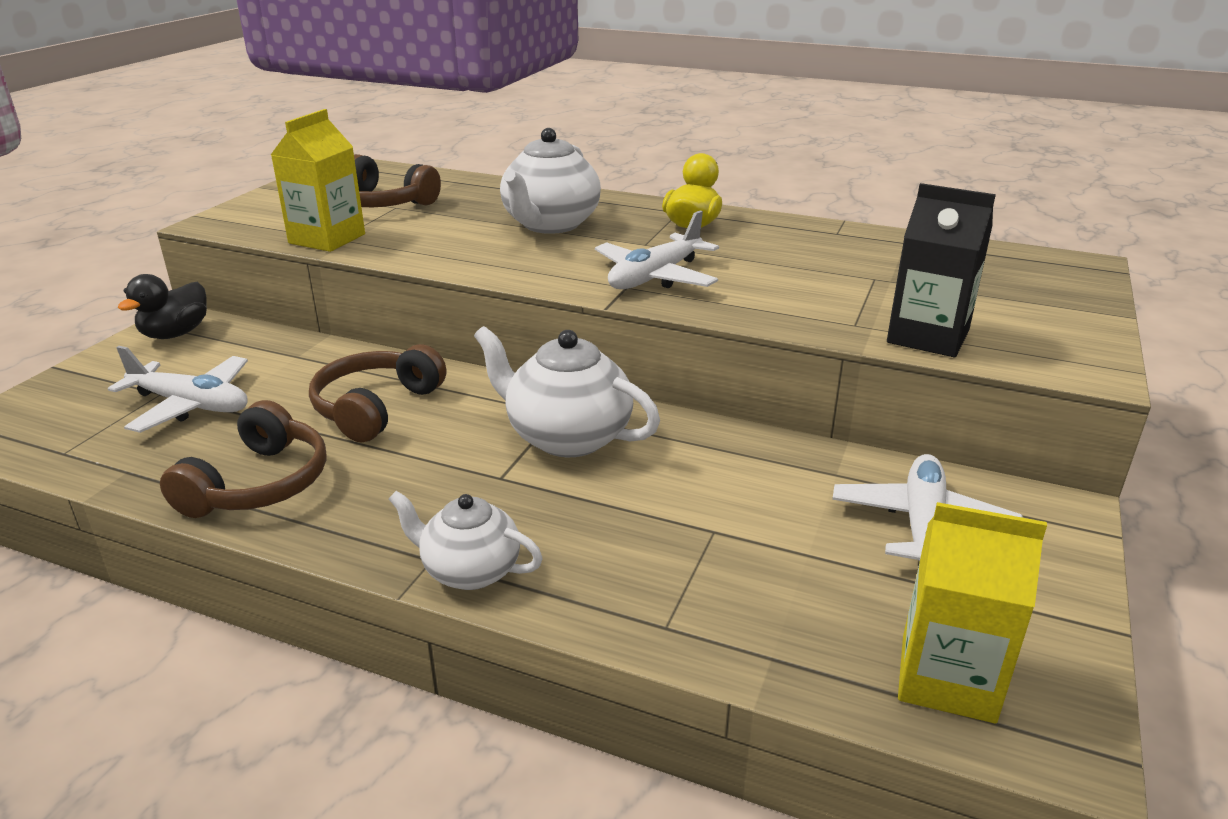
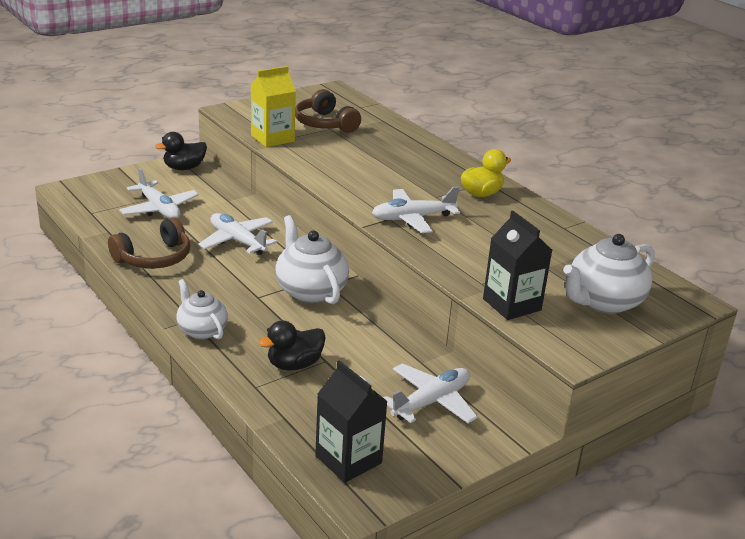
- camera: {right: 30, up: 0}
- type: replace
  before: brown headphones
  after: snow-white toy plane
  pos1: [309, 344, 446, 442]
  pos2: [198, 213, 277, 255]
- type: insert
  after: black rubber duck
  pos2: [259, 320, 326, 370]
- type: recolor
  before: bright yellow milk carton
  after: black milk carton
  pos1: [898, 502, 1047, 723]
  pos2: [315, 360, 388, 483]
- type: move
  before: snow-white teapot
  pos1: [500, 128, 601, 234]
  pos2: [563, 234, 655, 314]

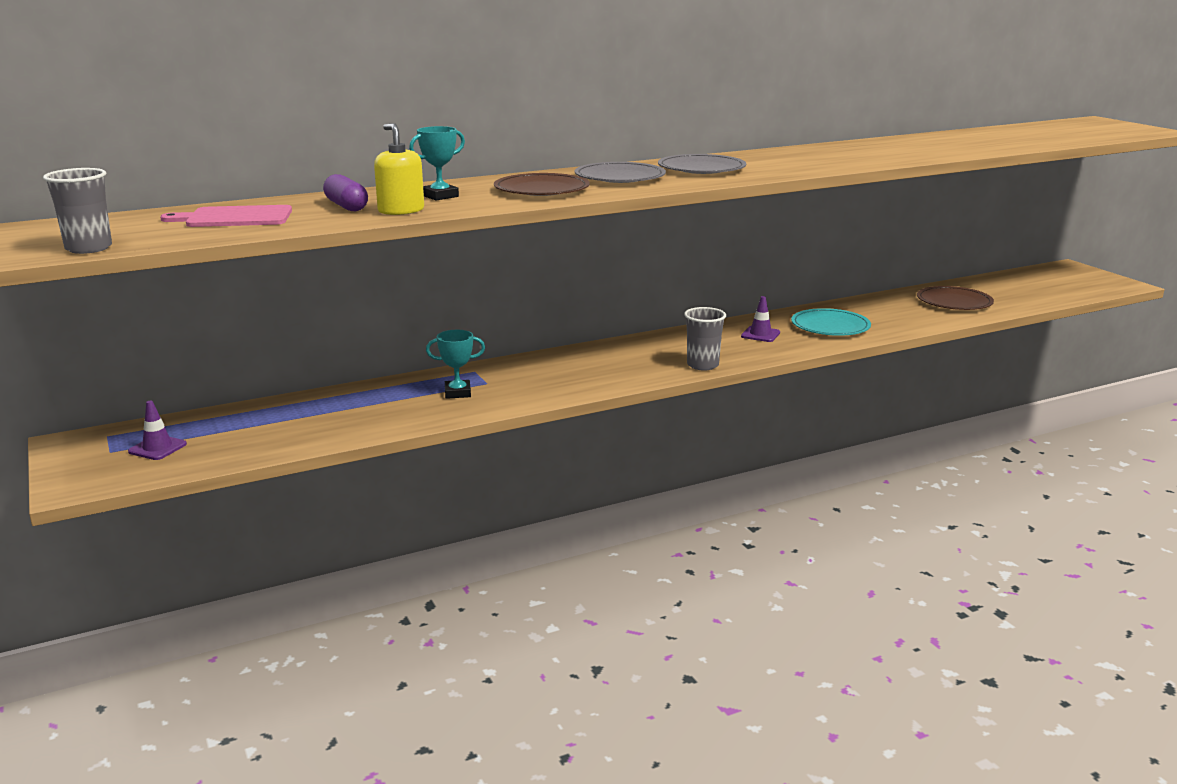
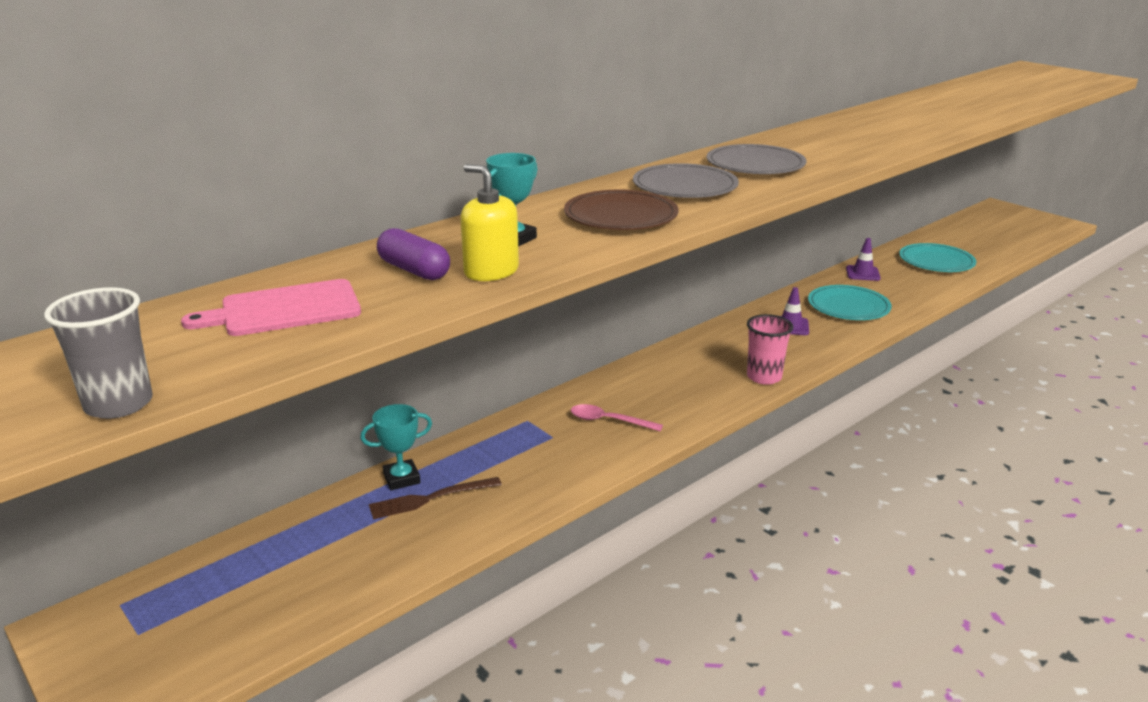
- camera: {right: -15, up: 5}
- type: move
  before: turquoise trophy
  pos1: [426, 330, 485, 399]
  pos2: [360, 404, 432, 490]
- type: insert
  after: brown fork
  pos2: [369, 477, 502, 519]
- type: insert
  after: rosy teaspoon
  pos2: [571, 404, 663, 431]
- type: recolor
  before: ash-grey tumbler
  after: rosy tumbler
  pos1: [684, 307, 726, 370]
  pos2: [747, 314, 794, 385]
- type: move
  before: purple safety cone
  pos1: [128, 401, 187, 460]
  pos2: [846, 238, 881, 281]
- type: recolor
  before: brown dinner plate
  after: turquoise dinner plate
  pos1: [917, 286, 994, 310]
  pos2: [899, 243, 976, 272]

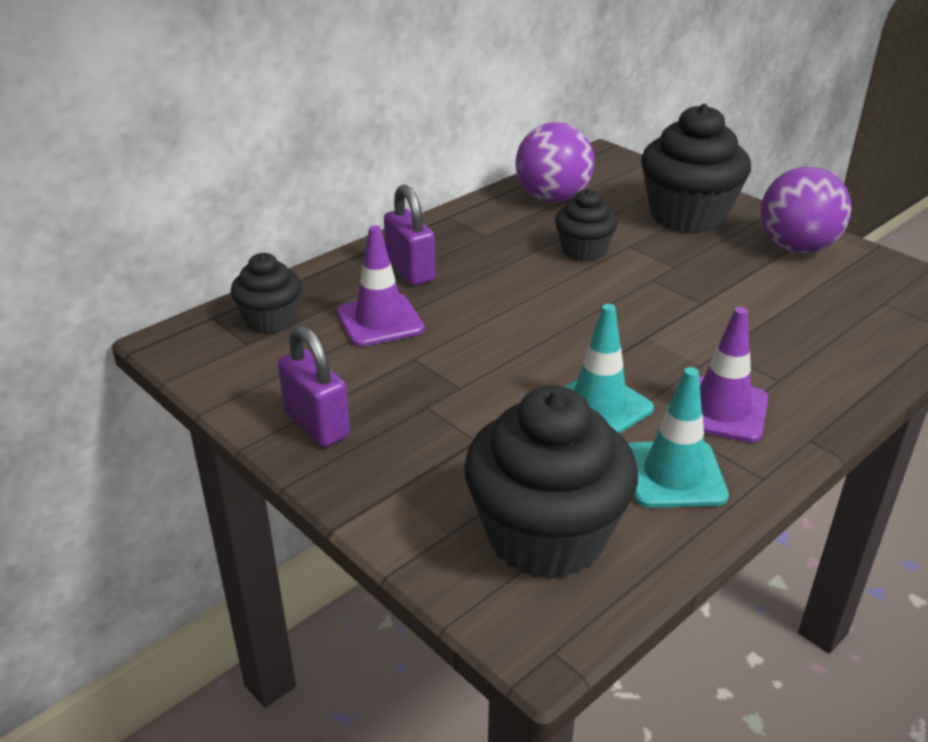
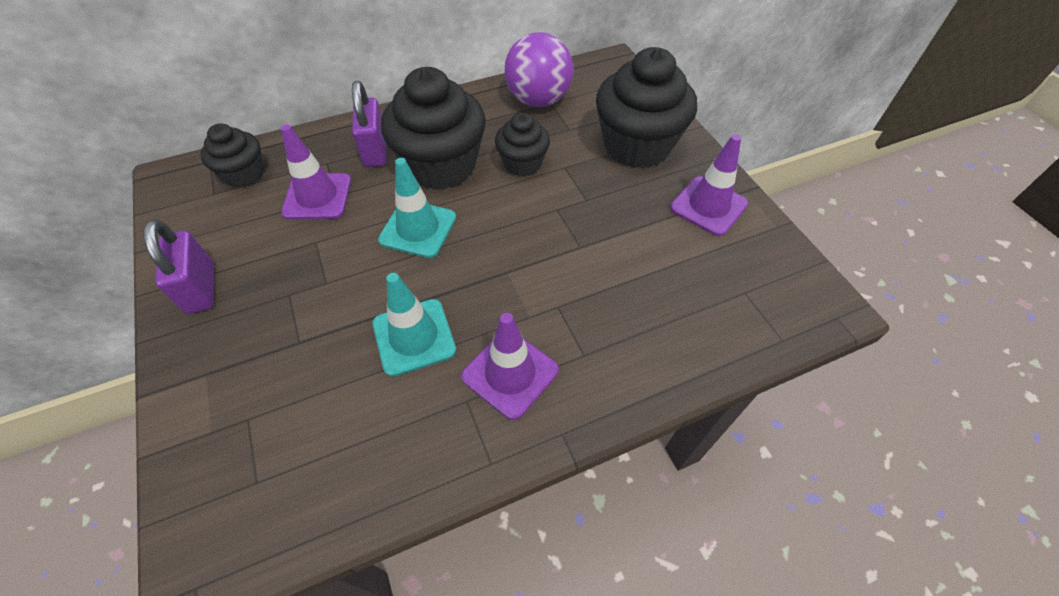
- camera: {right: 20, up: 20}
- type: move
  before: turquoise safety cone
  pos1: [629, 367, 729, 508]
  pos2: [378, 158, 456, 258]
- type: move
  before: black fairy cake
  pos1: [464, 386, 638, 579]
  pos2: [381, 67, 486, 190]
- type: replace
  before: purple play ball
  after: purple safety cone
  pos1: [761, 167, 852, 254]
  pos2: [670, 134, 748, 236]

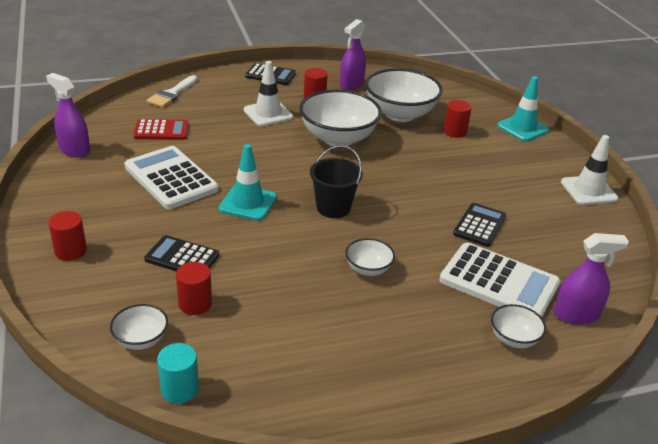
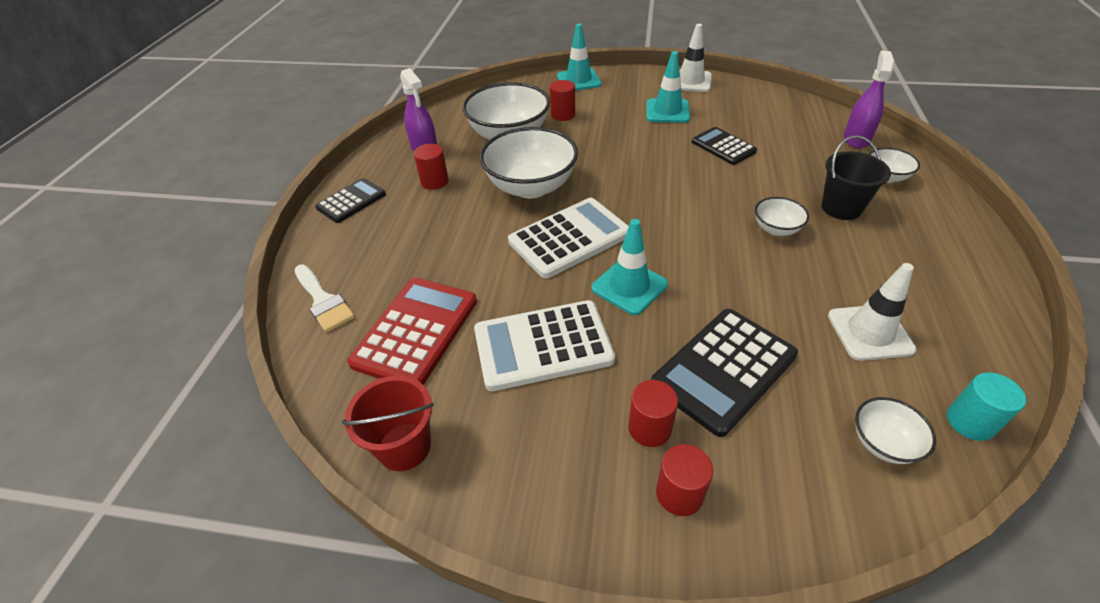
- camera: {right: -60, up: 10}
- type: replace
  before: purple spray bottle
  after: crimson sand bucket
  pos1: [46, 73, 90, 158]
  pos2: [342, 376, 434, 471]
- type: resize
  before: crimson calculator
  pos1: [133, 119, 189, 140]
  pos2: [347, 278, 477, 385]
  scale: 1.63
- type: move
  before: snow-white calculator
  pos1: [439, 243, 560, 317]
  pos2: [508, 198, 629, 279]
- type: move
  before: crimson solid cylinder
  pos1: [176, 262, 212, 315]
  pos2: [628, 380, 678, 447]
- type: insert
  after: turquoise safety cone
  pos2: [646, 51, 690, 123]
- type: resize
  before: black calculator
  pos1: [144, 235, 219, 271]
  pos2: [651, 309, 798, 437]
  scale: 1.63
- type: move
  before: black sand bucket
  pos1: [310, 145, 363, 218]
  pos2: [822, 135, 891, 220]
- type: move
  before: snow-white safety cone
  pos1: [244, 61, 293, 126]
  pos2: [828, 263, 917, 361]

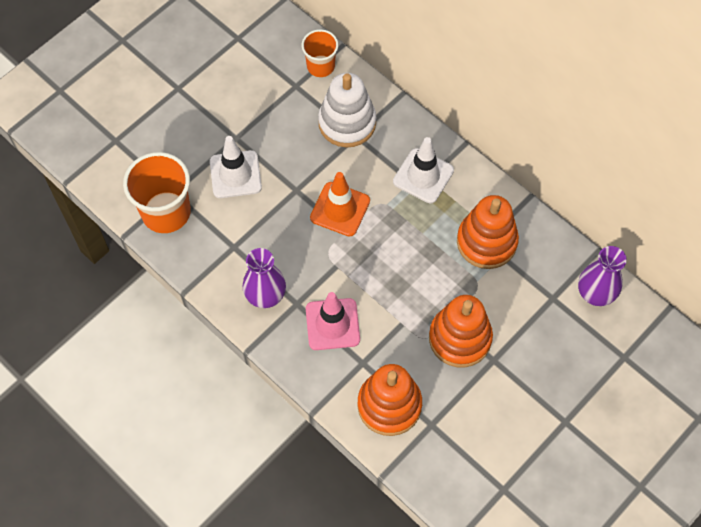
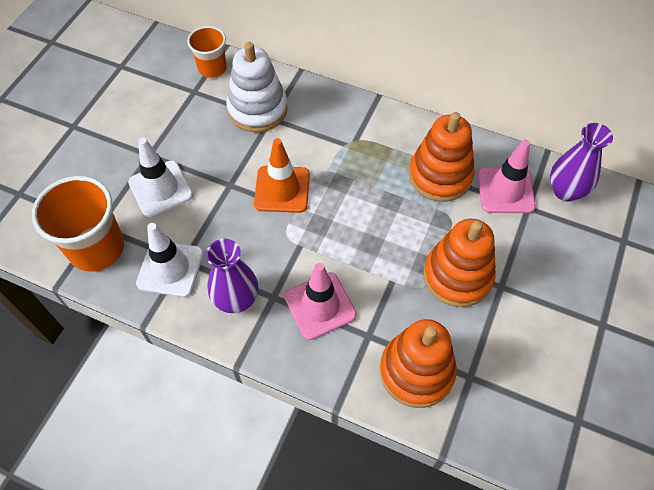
- camera: {right: -20, up: -5}
- type: move
  before: snow-white safety cone
  pos1: [393, 137, 454, 203]
  pos2: [136, 223, 204, 297]
- type: insert
  after: rosy safety cone
  pos2: [478, 139, 536, 213]

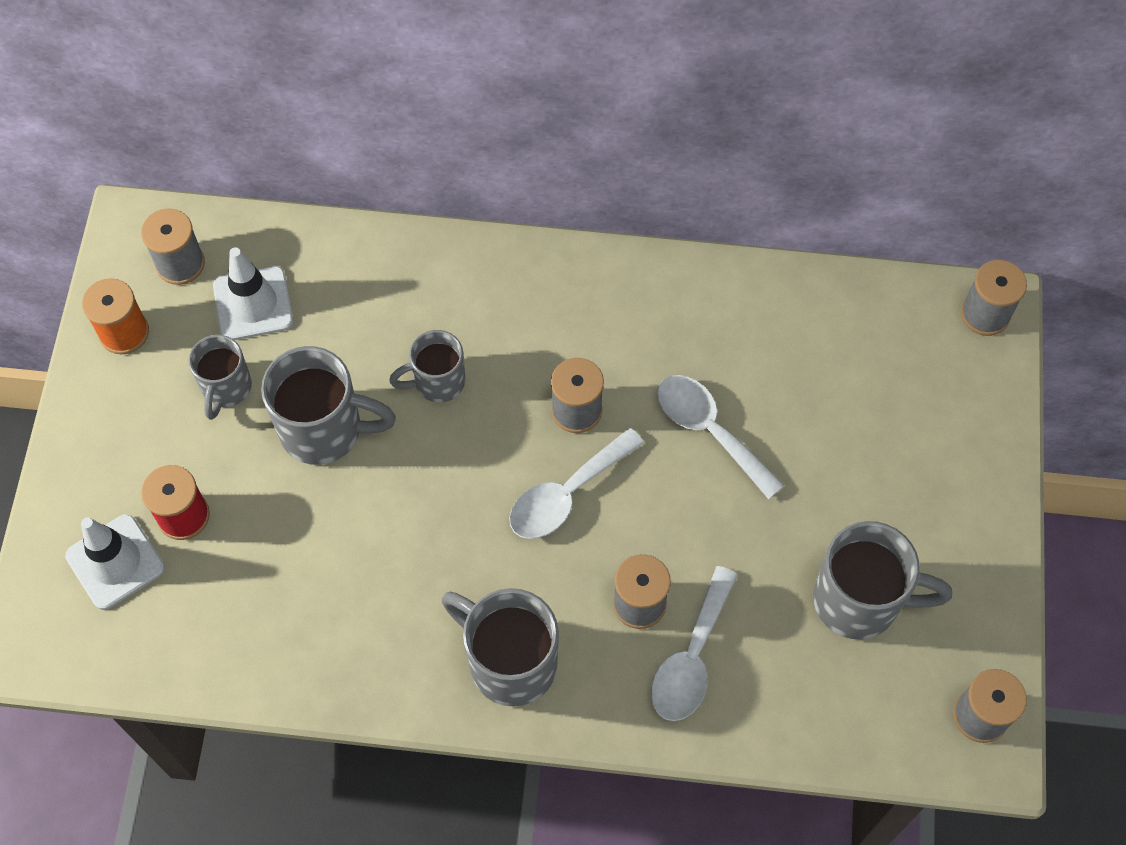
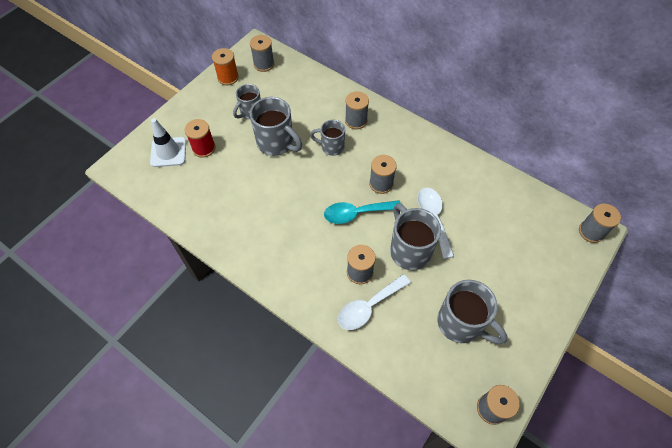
- camera: {right: 30, up: -5}
- type: recolor
  before: snow-white teaspoon
  after: turquoise teaspoon
  pos1: [509, 428, 644, 539]
  pos2: [324, 200, 401, 224]
- type: insert
  after: ash-grey spool
  pos2: [345, 91, 369, 129]
- type: move
  before: ash-grey tea mug
  pos1: [442, 588, 559, 707]
  pos2: [390, 203, 441, 270]
- type: delete
  before: snow-white safety cone
  pos1: [213, 247, 293, 340]

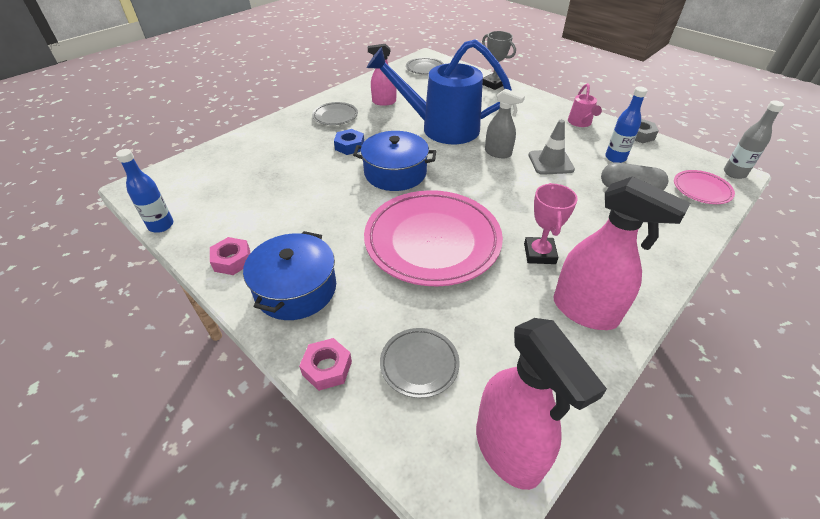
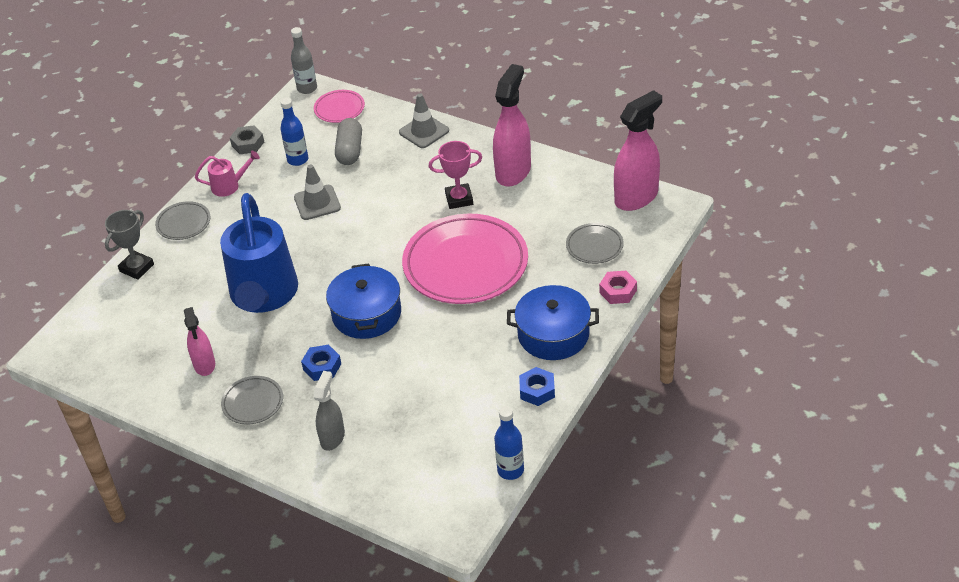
- camera: {right: -100, up: 0}
- type: move
  before: ash-grey dinner plate
  pos1: [406, 57, 444, 75]
  pos2: [155, 201, 210, 240]
- type: move
  before: ash-grey spray bottle
  pos1: [485, 89, 525, 158]
  pos2: [314, 371, 345, 451]
- type: insert
  after: ash-grey safety cone
  pos2: [399, 93, 449, 148]
- type: recolor
  before: rosy nut
  after: cobalt nut
  pos1: [210, 237, 250, 275]
  pos2: [519, 367, 555, 406]

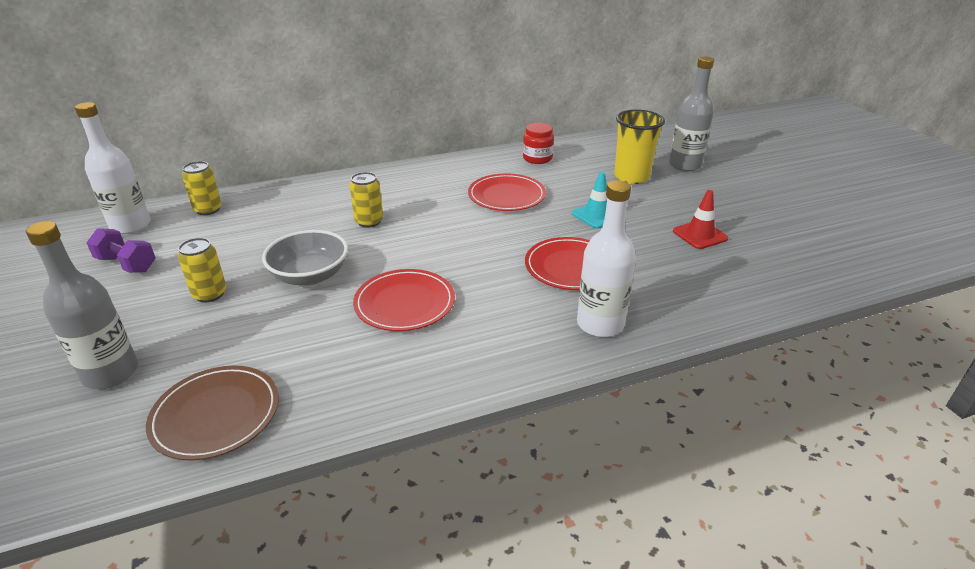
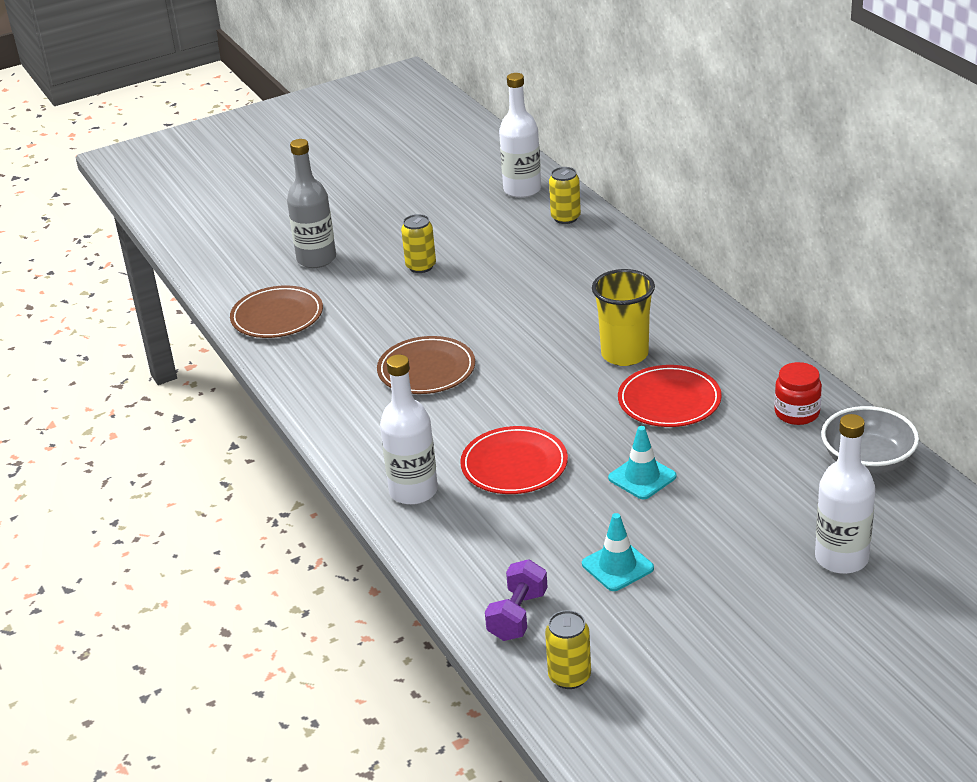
- camera: {right: 85, up: 0}
- type: recolor
  before: crimson dinner plate
  after: brown dinner plate
  pos1: [353, 269, 455, 331]
  pos2: [377, 336, 475, 394]
- type: move
  before: purple hand weight
  pos1: [86, 228, 156, 273]
  pos2: [485, 559, 548, 641]
- type: move
  before: bright yellow soda can
  pos1: [350, 172, 383, 228]
  pos2: [545, 610, 591, 689]
- type: recolor
  before: crimson safety cone
  after: turquoise safety cone
  pos1: [673, 190, 728, 249]
  pos2: [582, 513, 654, 591]
- type: move
  before: bright yellow tumbler
  pos1: [614, 110, 665, 184]
  pos2: [592, 269, 655, 366]
- type: recolor
  before: ash-grey bottle
  after: snow-white bottle
  pos1: [669, 56, 714, 171]
  pos2: [815, 414, 875, 574]
- type: move
  before: ash-grey bowl
  pos1: [262, 230, 348, 285]
  pos2: [821, 406, 919, 474]

